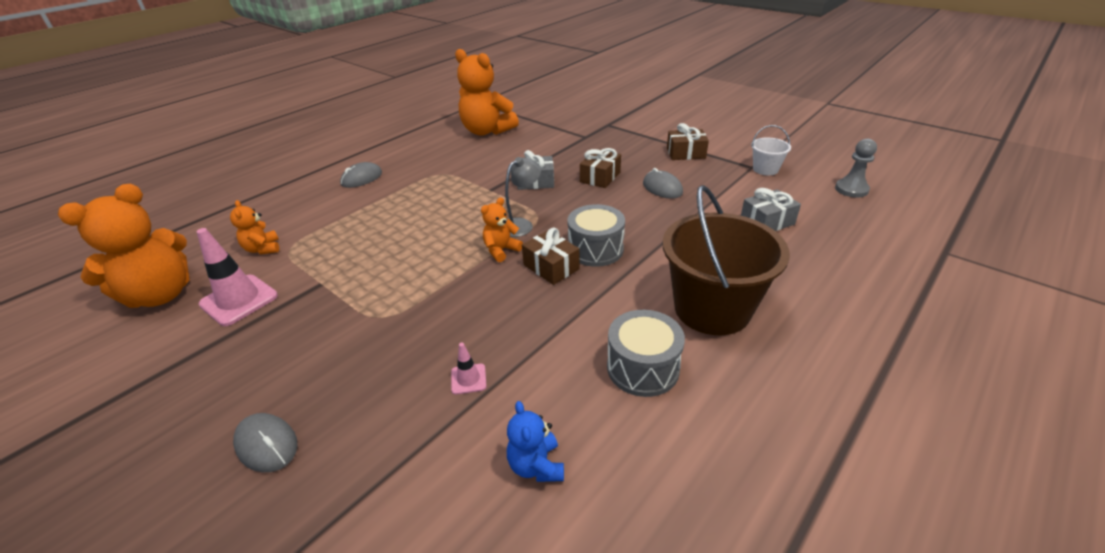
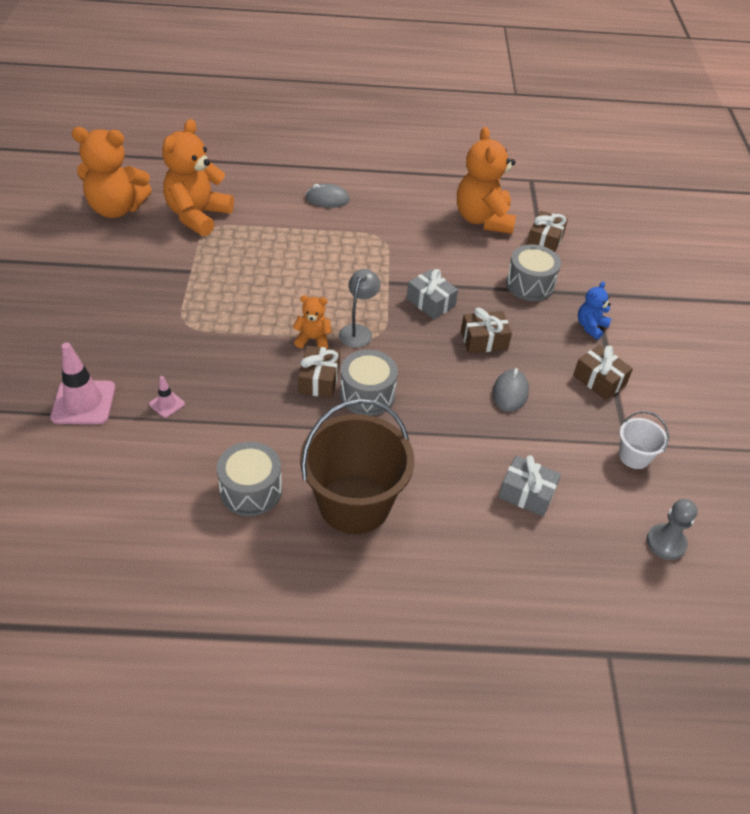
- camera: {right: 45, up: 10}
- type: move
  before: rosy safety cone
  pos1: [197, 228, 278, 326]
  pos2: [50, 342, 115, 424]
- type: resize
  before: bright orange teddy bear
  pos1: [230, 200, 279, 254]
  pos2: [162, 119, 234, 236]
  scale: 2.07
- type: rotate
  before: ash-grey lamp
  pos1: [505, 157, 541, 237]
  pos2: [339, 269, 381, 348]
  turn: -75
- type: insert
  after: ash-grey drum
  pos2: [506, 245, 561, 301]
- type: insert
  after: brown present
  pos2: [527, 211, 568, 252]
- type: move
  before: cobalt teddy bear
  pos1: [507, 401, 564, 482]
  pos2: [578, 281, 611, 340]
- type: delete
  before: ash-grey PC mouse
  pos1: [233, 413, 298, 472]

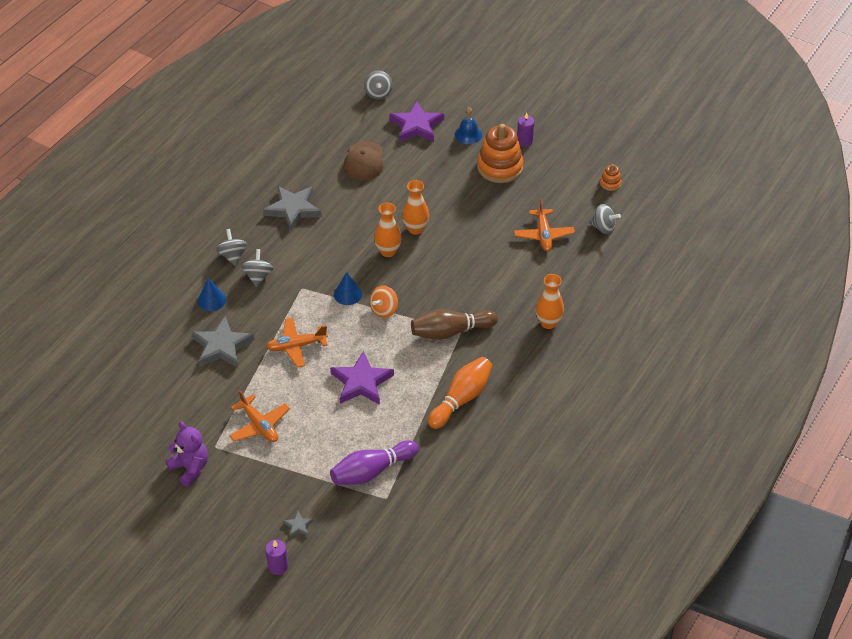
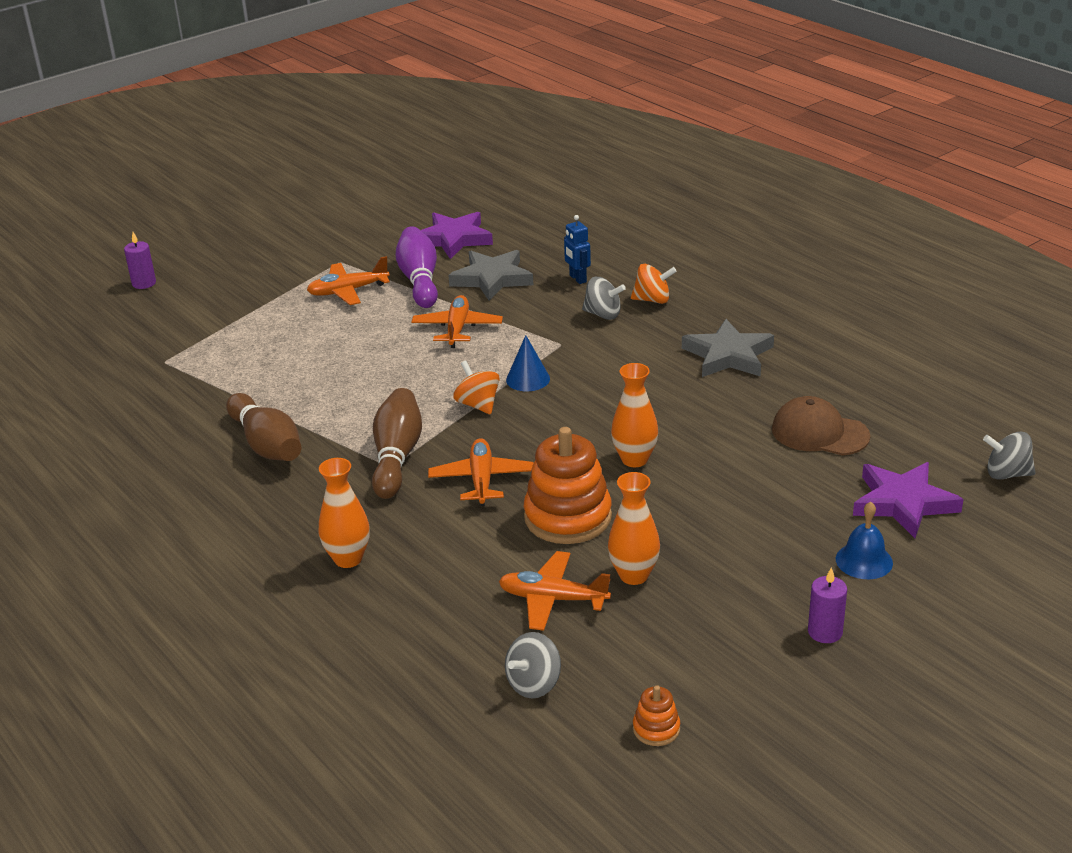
- camera: {right: 110, up: -15}
- type: recolor
  before: bright orange bowling pin
  after: brown bowling pin
  pos1: [428, 357, 492, 429]
  pos2: [226, 393, 301, 461]
- type: move
  before: purple bowling pin
  pos1: [330, 440, 419, 485]
  pos2: [396, 226, 438, 308]
- type: move
  before: purple star shape
  pos1: [330, 351, 394, 405]
  pos2: [420, 212, 493, 259]
- type: insert
  after: bright orange toy plane
  pos2: [428, 438, 534, 506]
- type: move
  before: bright orange stacking toy
  pos1: [477, 124, 524, 183]
  pos2: [524, 427, 612, 544]
- type: replace
  before: cobalt cone
  after: cobalt robot
  pos1: [198, 278, 226, 311]
  pos2: [564, 215, 591, 284]
- type: move
  before: bright orange flower vase
  pos1: [374, 203, 401, 257]
  pos2: [608, 472, 660, 585]
- type: recolor
  before: ash-grey whirligig
  after: bright orange whirligig
  pos1: [216, 229, 247, 266]
  pos2: [631, 264, 677, 304]
- type: delete
  before: purple teddy bear
  pos1: [166, 421, 208, 487]
- type: delete
  before: ash-grey star shape
  pos1: [283, 511, 314, 538]

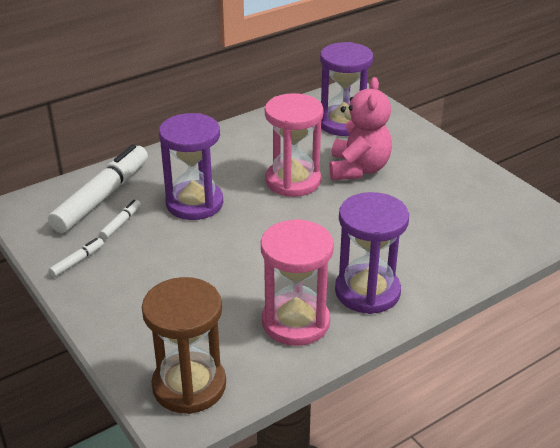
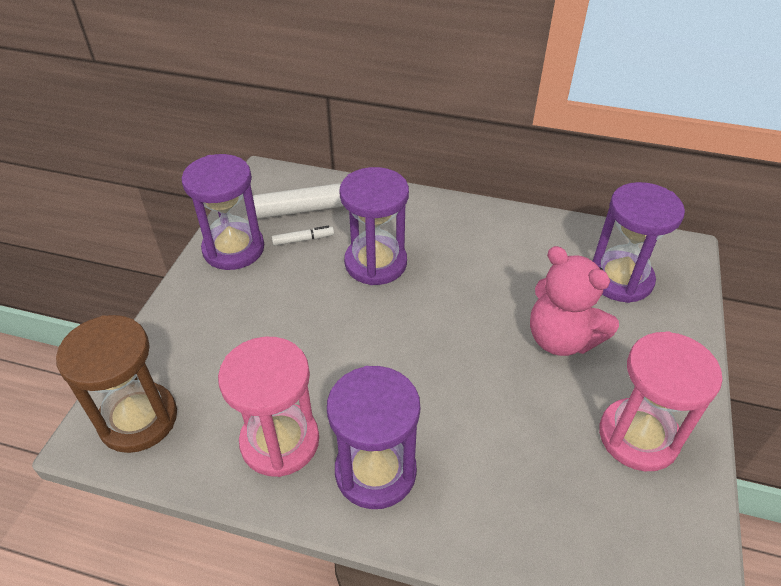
- camera: {right: 50, up: 10}
- type: replace
  before: snow-white felt pen
  after: purple hourglass
  pos1: [49, 238, 104, 277]
  pos2: [182, 154, 264, 270]
- type: rotate
  before: rosy teddy bear
  pos1: [329, 77, 392, 180]
  pos2: [530, 246, 619, 356]
  turn: 75
- type: move
  before: rosy hourglass
  pos1: [265, 93, 324, 197]
  pos2: [599, 331, 723, 471]

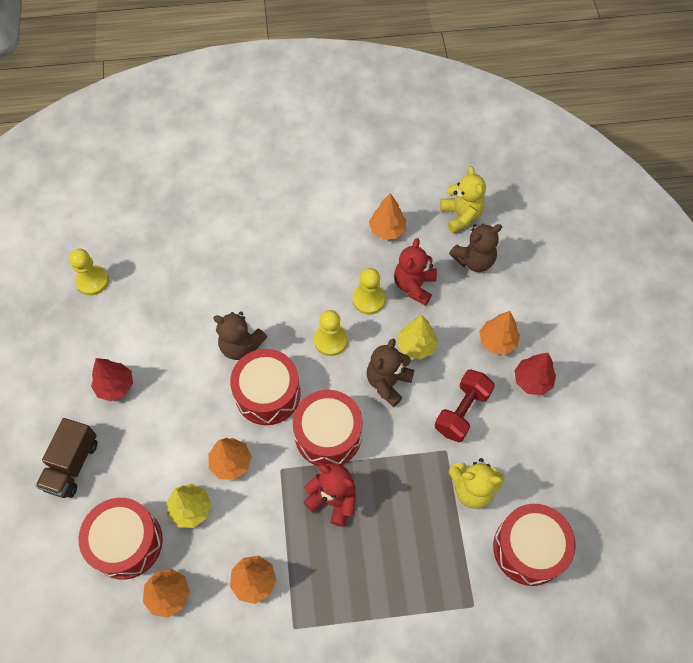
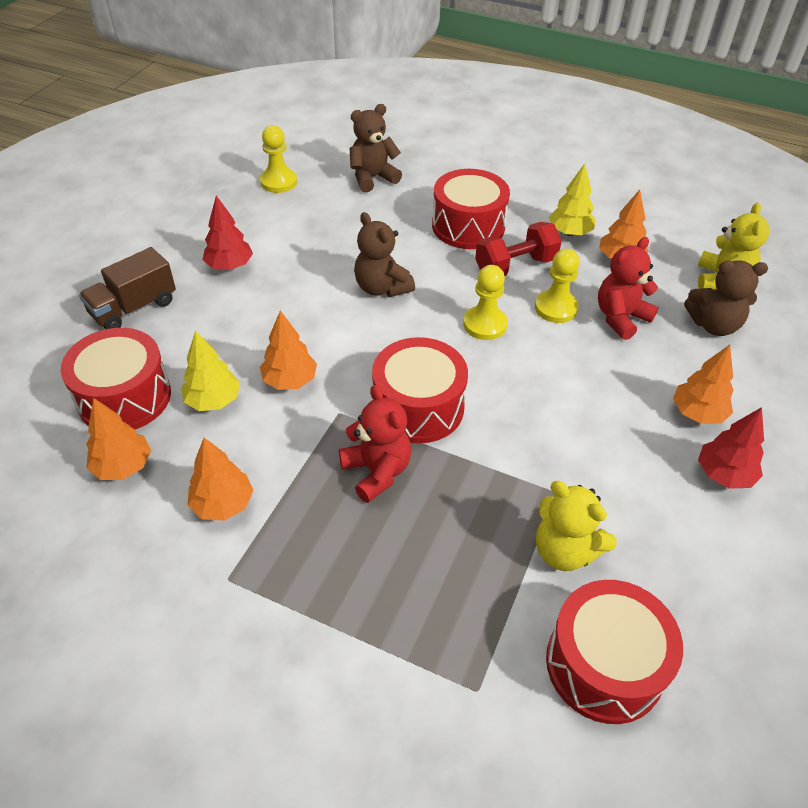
- camera: {right: 30, up: -15}
- type: move
  before: brown teddy bear
  pos1: [367, 338, 414, 407]
  pos2: [350, 104, 402, 192]
- type: move
  before: crimson drum
  pos1: [230, 349, 301, 425]
  pos2: [432, 169, 510, 249]
- type: move
  before: crimson hand weight
  pos1: [435, 369, 495, 442]
  pos2: [475, 222, 562, 276]
- type: move
  before: bright yellow toy tree
  pos1: [398, 315, 438, 360]
  pos2: [549, 164, 596, 236]

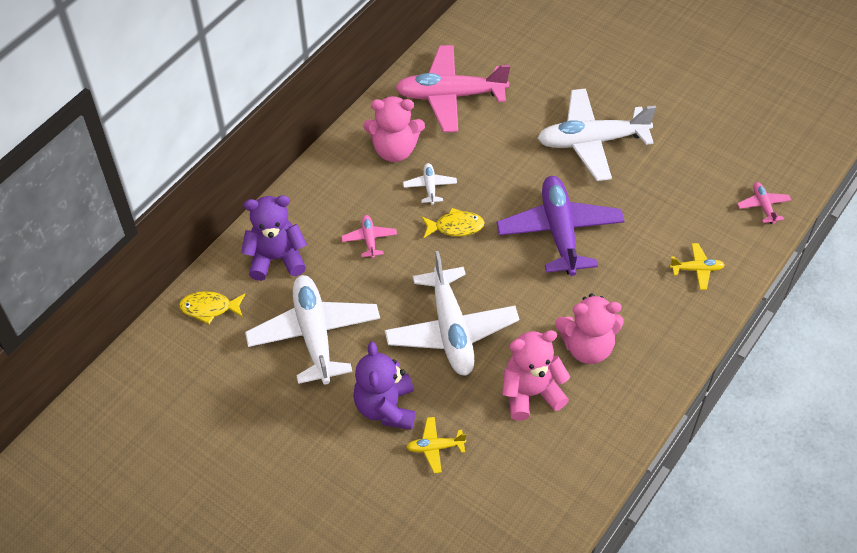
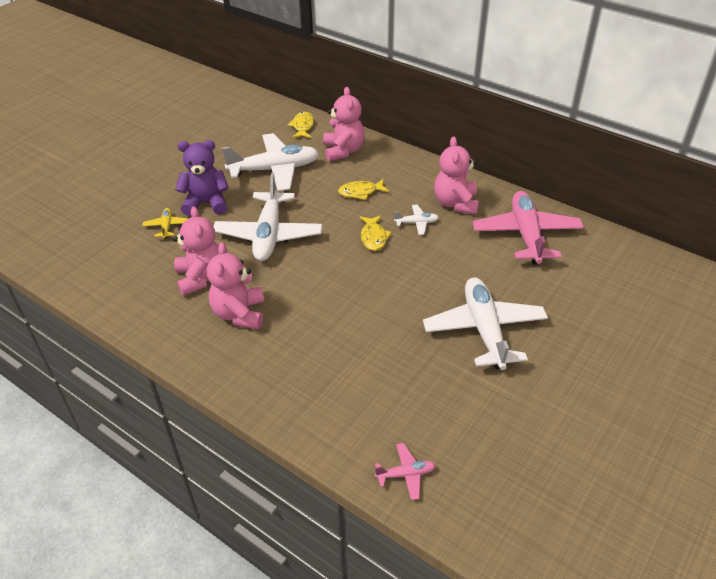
- camera: {right: 90, up: -10}
- type: rotate
  before: snow-white toy plane
  pos1: [385, 251, 519, 375]
  pos2: [214, 173, 322, 261]
  turn: -75
- type: recolor
  before: purple teddy bear
  after: rosy teddy bear
  pos1: [241, 195, 307, 281]
  pos2: [323, 87, 365, 161]
- type: replace
  before: rosy toy plane
  after: bright yellow toy fish
  pos1: [341, 215, 397, 259]
  pos2: [338, 179, 389, 200]
- type: delete
  before: purple toy plane
  pos1: [496, 176, 625, 276]
- type: delete
  before: bright yellow toy plane
  pos1: [670, 243, 725, 290]

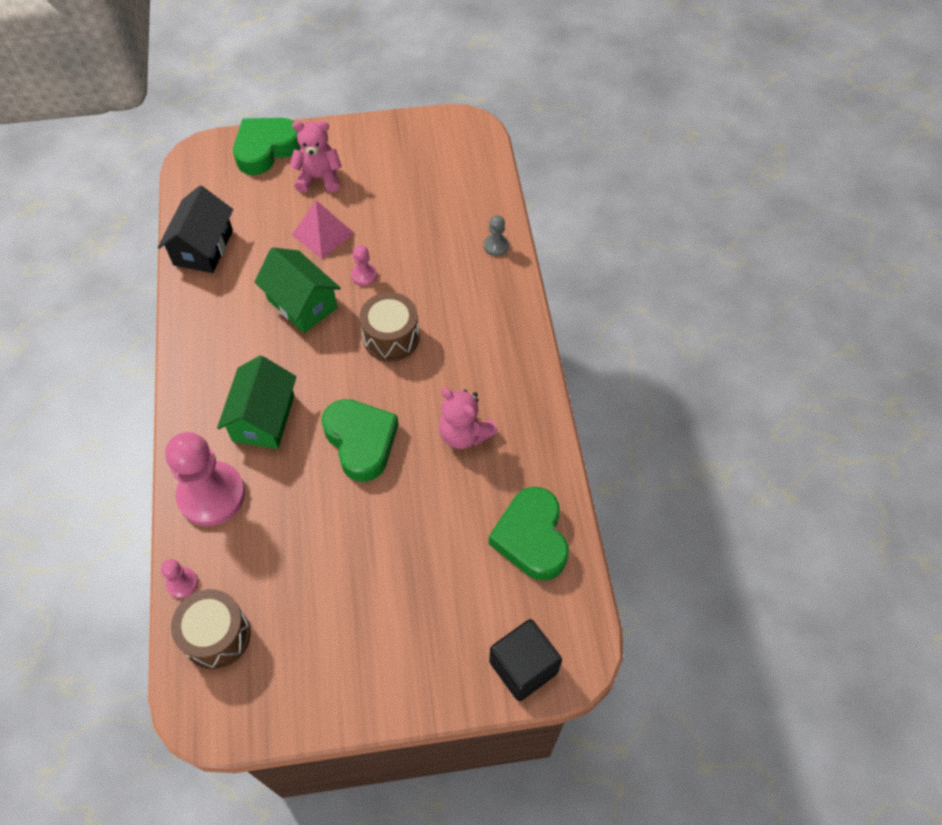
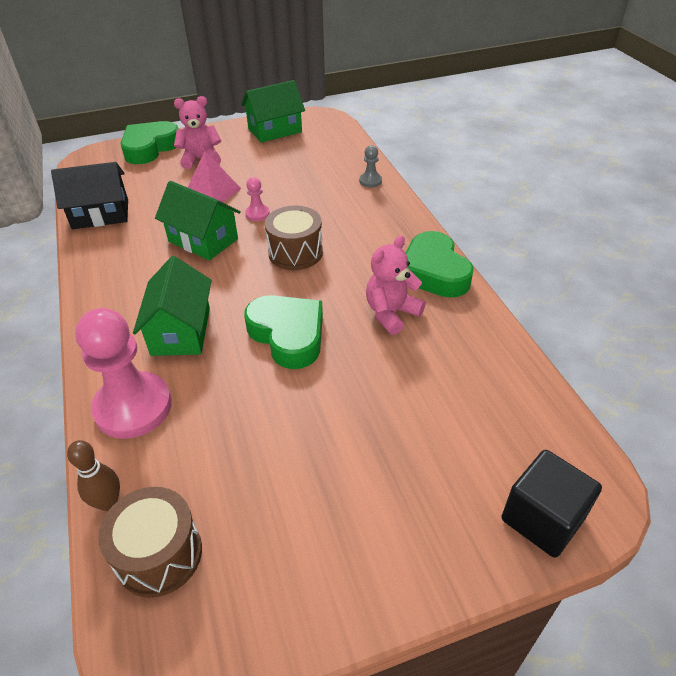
- camera: {right: -10, up: -15}
- type: rotate
  before: black cottage
  pos1: [158, 186, 233, 273]
  pos2: [51, 162, 128, 229]
  turn: 75
- type: replace
  before: rosy chess pawn
  after: brown bowling pin
  pos1: [161, 559, 198, 598]
  pos2: [67, 440, 120, 511]
- type: insert
  after: leaf-green cottage
  pos2: [241, 80, 305, 143]
- type: rotate
  before: rosy teddy bear
  pos1: [439, 388, 498, 449]
  pos2: [366, 235, 426, 335]
  turn: 105
- type: move
  before: leaf-green heart
  pos1: [489, 487, 569, 580]
  pos2: [406, 231, 474, 298]

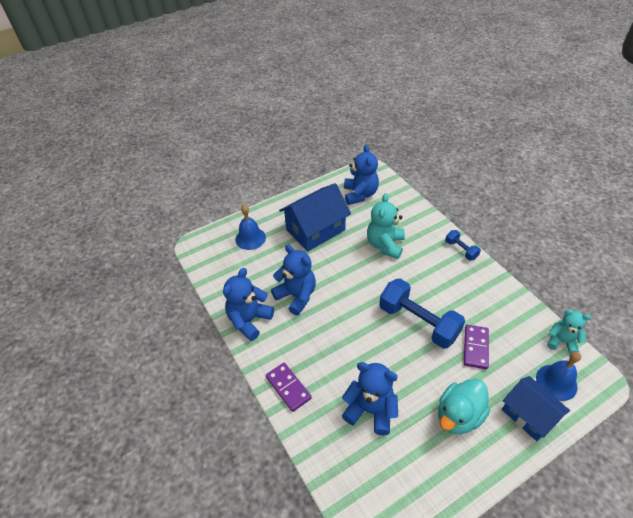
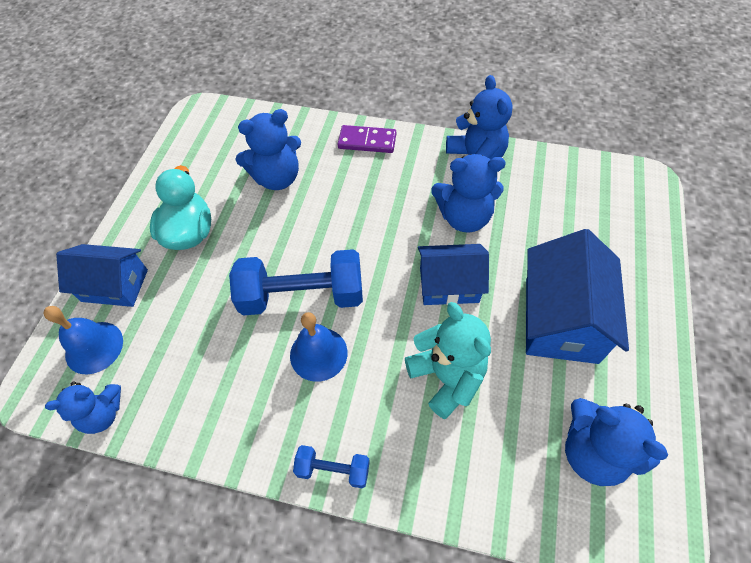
- camera: {right: 135, up: 10}
- type: recolor
  before: turquoise teddy bear
  after: cobalt teddy bear
  pos1: [547, 310, 591, 354]
  pos2: [45, 381, 121, 434]
- type: move
  before: cobalt hand bell
  pos1: [235, 205, 266, 250]
  pos2: [290, 312, 347, 382]
- type: insert
  after: cobalt cottage
  pos2: [418, 244, 489, 305]
- type: delete
  before: purple domino
  pos1: [464, 325, 489, 369]

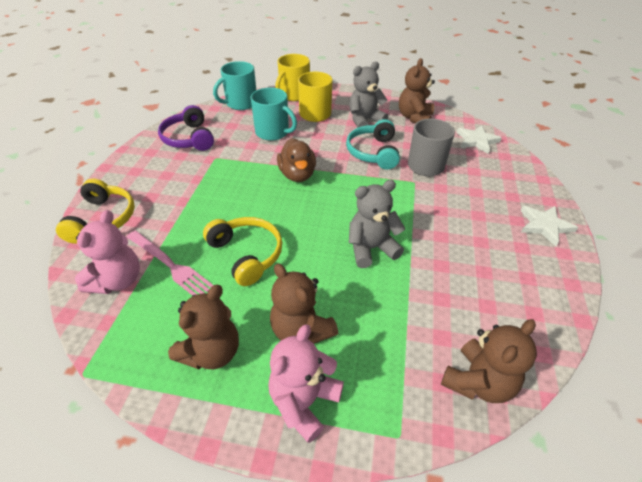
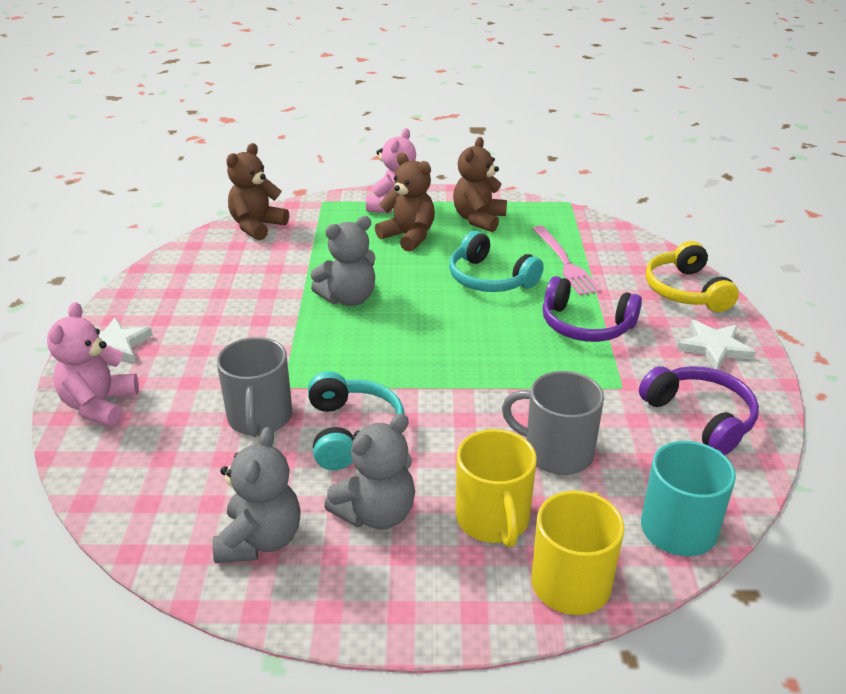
- camera: {right: 170, up: -10}
- type: move
  before: rosy teddy bear
  pos1: [75, 210, 140, 294]
  pos2: [47, 302, 139, 426]
- type: recolor
  before: brown teddy bear
  after: ash-grey teddy bear
  pos1: [399, 58, 435, 124]
  pos2: [212, 427, 301, 563]
- type: recolor
  before: bright yellow headphones
  after: turquoise headphones
  pos1: [203, 217, 282, 286]
  pos2: [449, 231, 544, 292]
- type: recolor
  before: turquoise tea mug
  after: ash-grey tea mug
  pos1: [251, 87, 297, 141]
  pos2: [502, 371, 604, 475]
- type: rotate
  before: rosy fork
  pos1: [127, 231, 214, 296]
  pos2: [532, 226, 601, 296]
  turn: -135
- type: insert
  after: purple headphones
  pos2: [542, 276, 642, 342]
- type: move
  before: snow-white star shape
  pos1: [457, 125, 502, 154]
  pos2: [677, 320, 756, 370]
- type: delete
  before: brown rubber duck
  pos1: [277, 138, 316, 182]

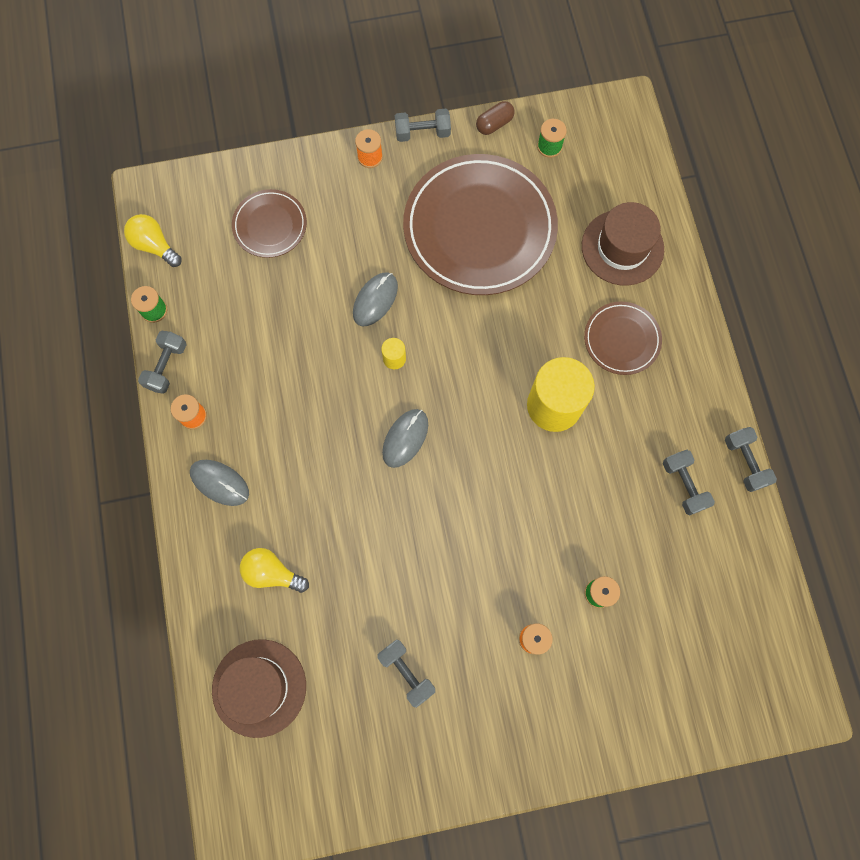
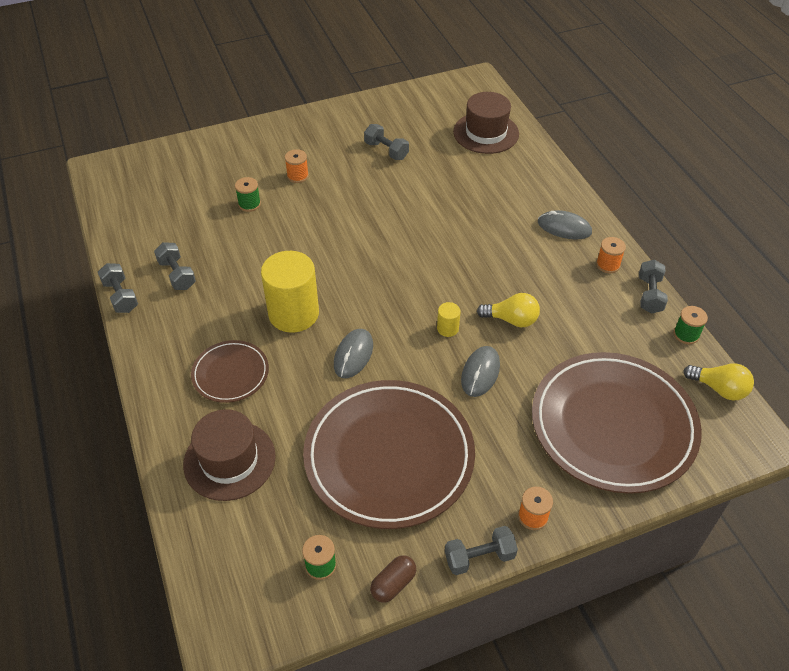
- camera: {right: 170, up: -25}
- type: move
  before: ash-grey PC mouse
  pos1: [382, 409, 428, 468]
  pos2: [334, 329, 373, 378]
- type: move
  before: bright yellow light bulb
  pos1: [240, 548, 309, 593]
  pos2: [477, 293, 540, 327]
- type: resize
  before: brown dinner plate
  pos1: [232, 189, 307, 258]
  pos2: [532, 352, 702, 494]
  scale: 2.05

